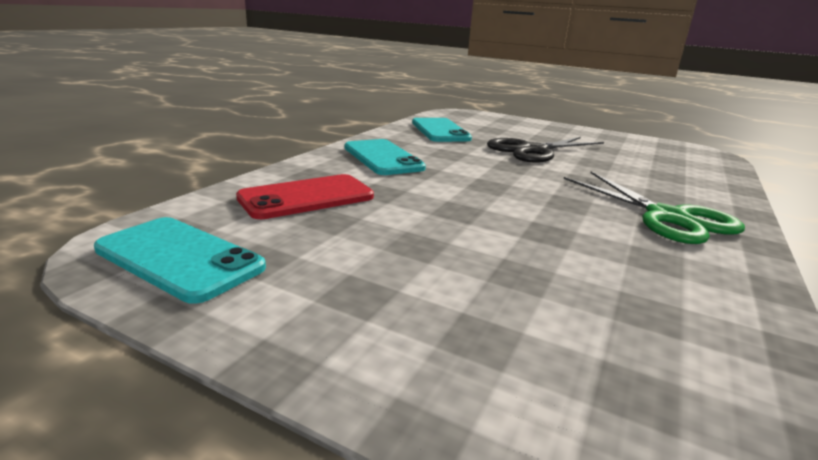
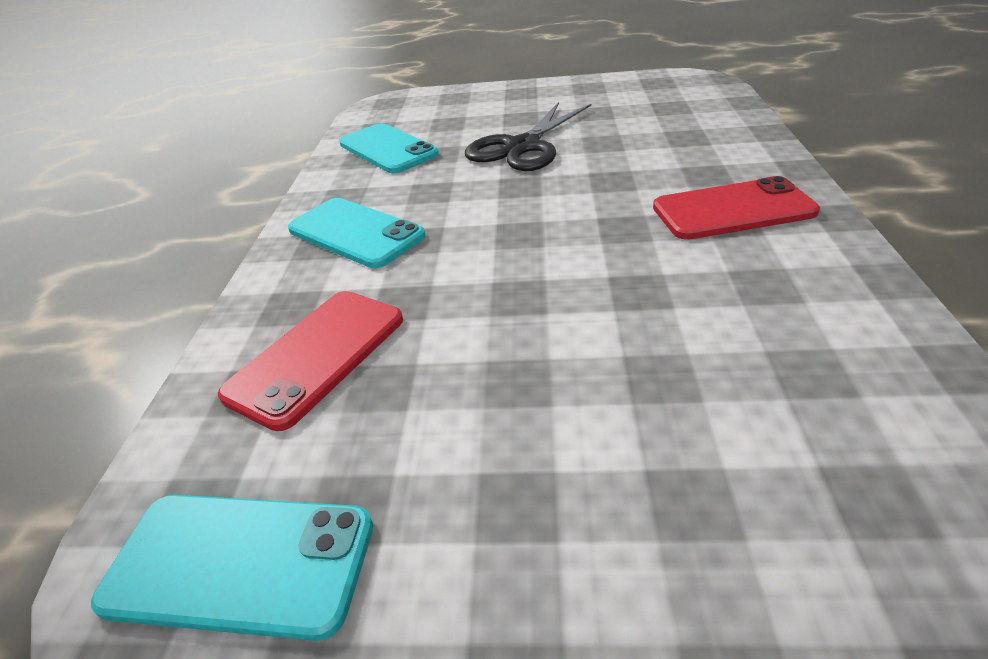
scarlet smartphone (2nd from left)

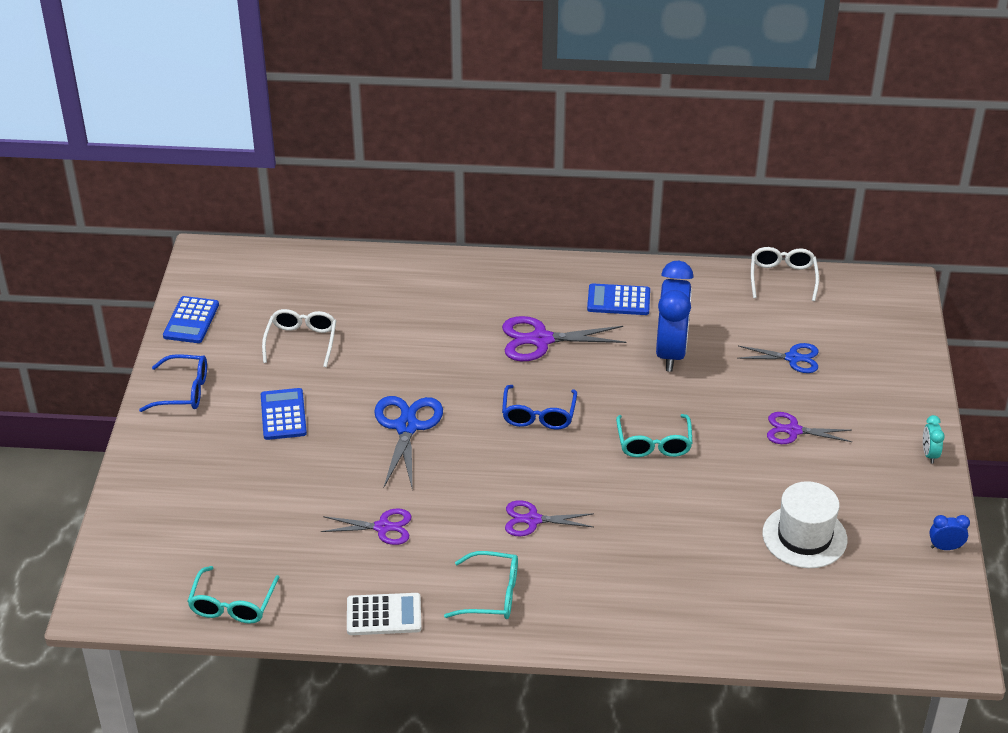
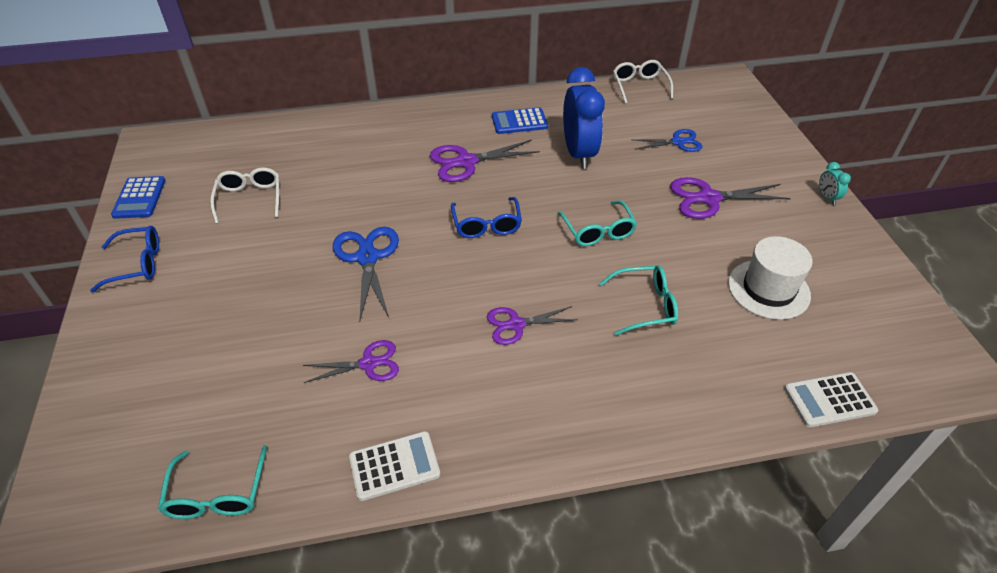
blue calculator (2nd from left in the first image)
turquoise eyeglasses (3rd from left)
royal purple scissors (4th from left)
blue bedside clock (2nd from left in the first image)
snow-white calculator (2nd from left)

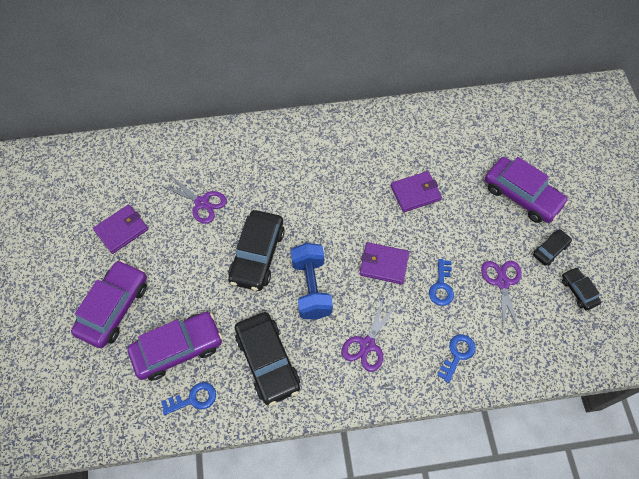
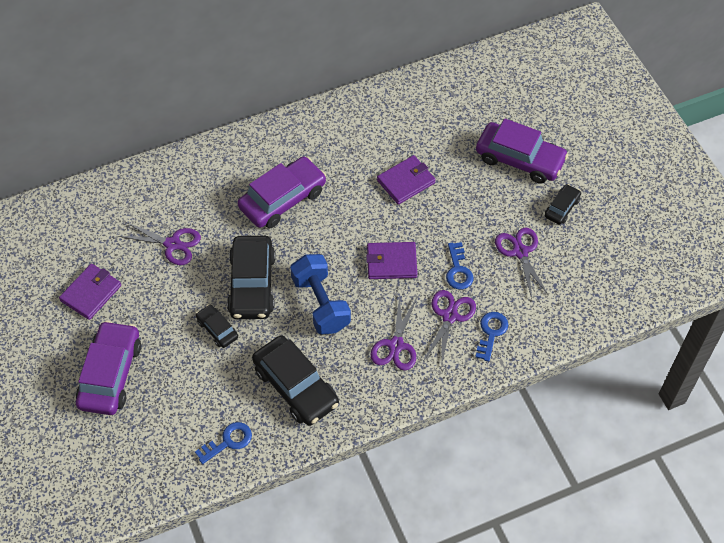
royal purple toy car (2nd from left)
ebony toy car (1st from left)
royal purple scissors (3rd from left)

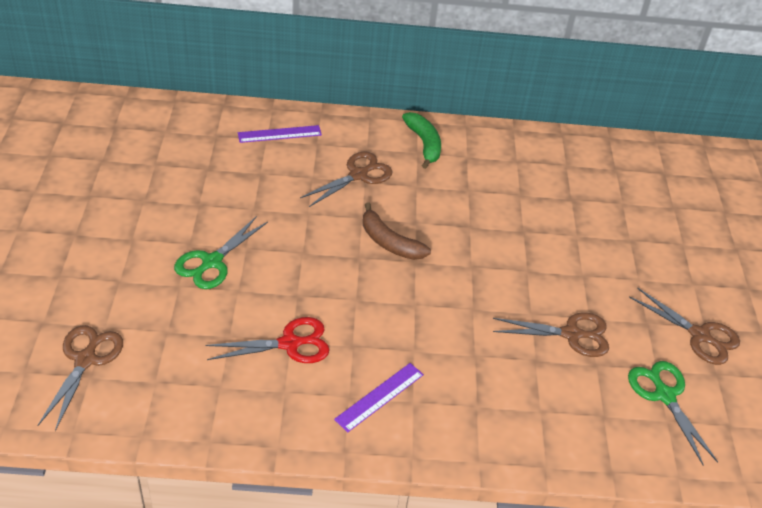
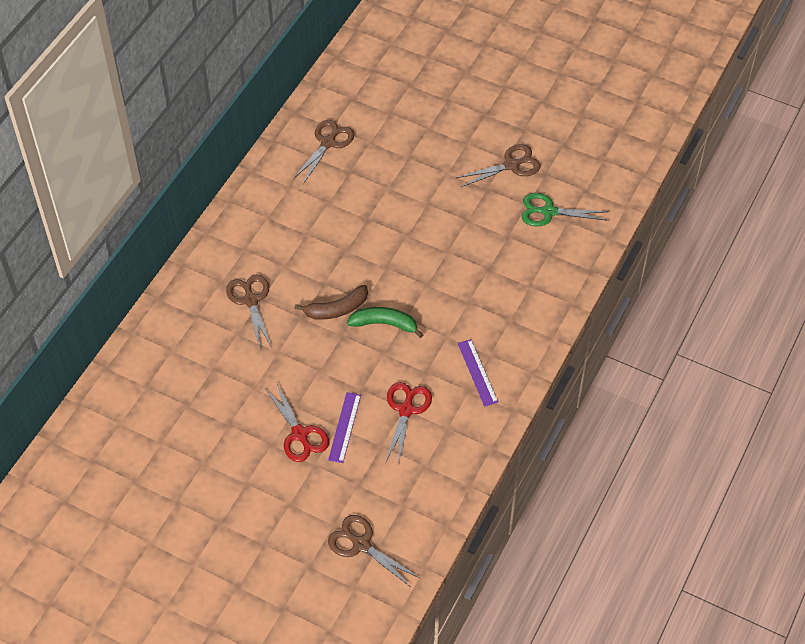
scarlet scissors (1st from left)
royal purple straightedge (1st from left)
leaf-green toy banana
russet scissors (2nd from left)

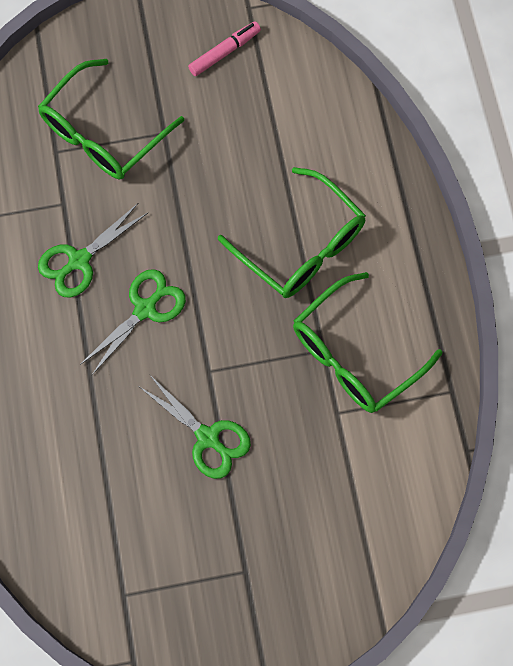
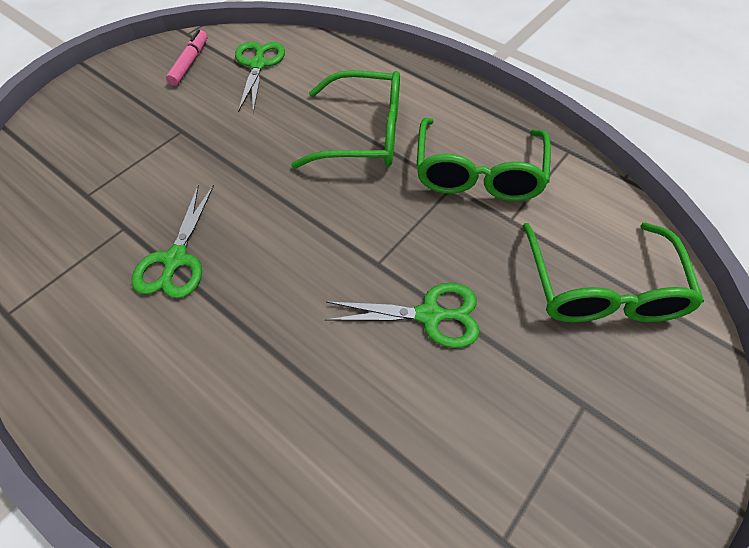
leaf-green eyeglasses (3rd from left)
leaf-green scissors (2nd from left)

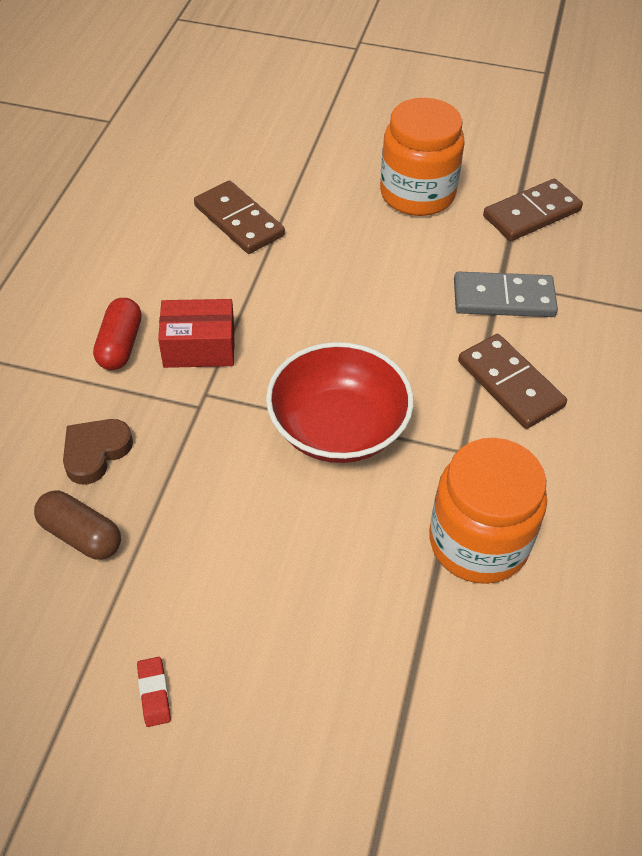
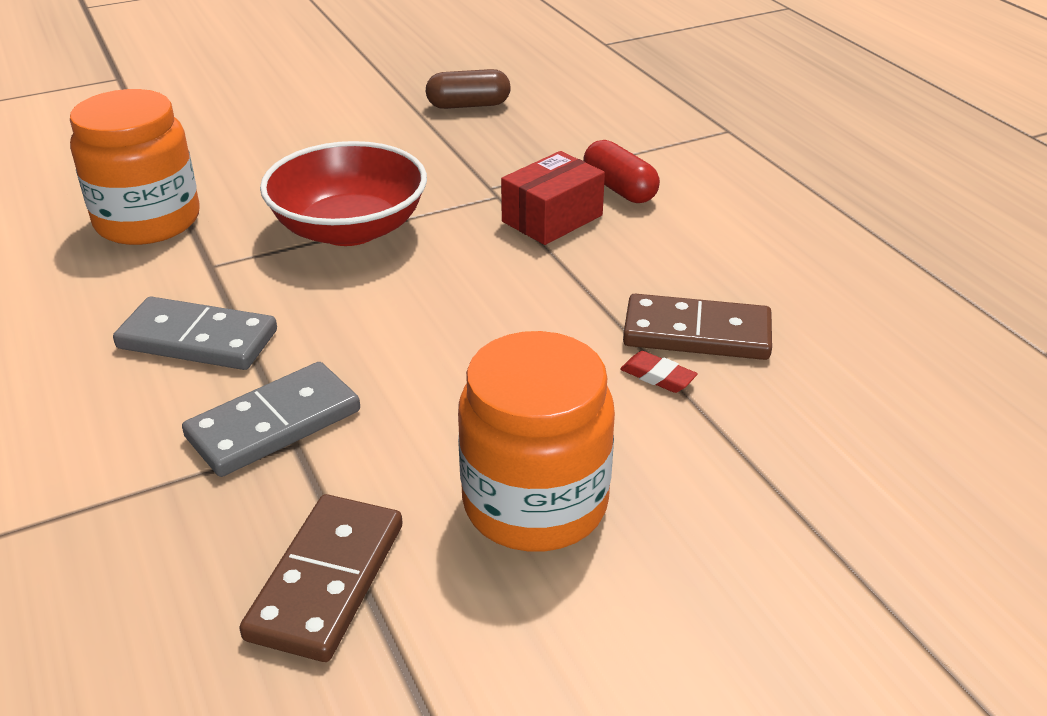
russet love heart
scarlet gum eraser
ash-grey domino piece (1st from left)

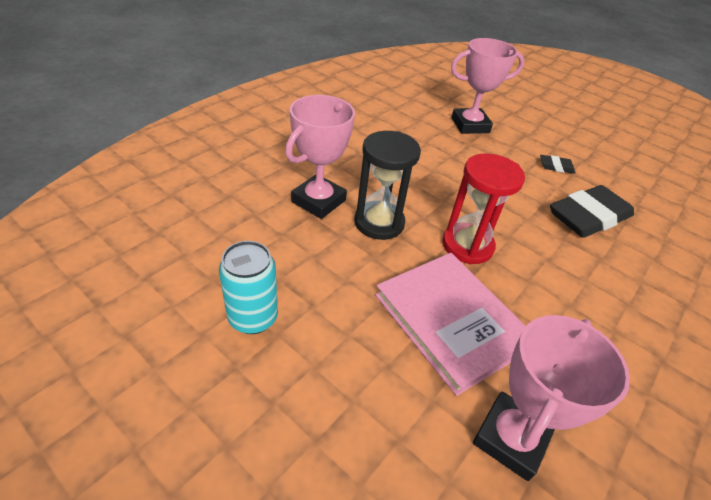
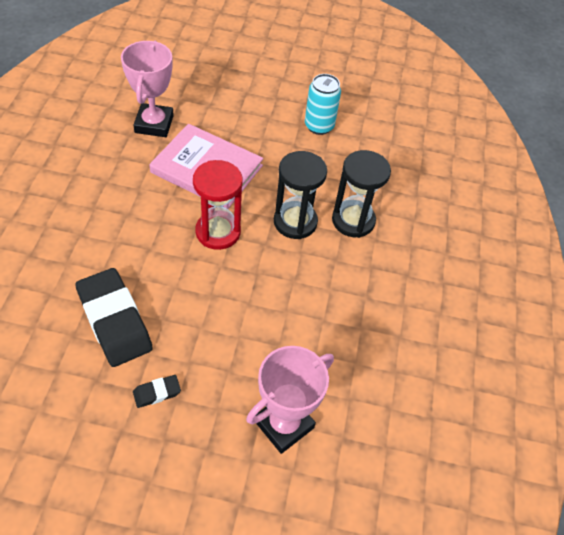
ebony sandglass (2nd from left)
ebony gum eraser (1st from left)

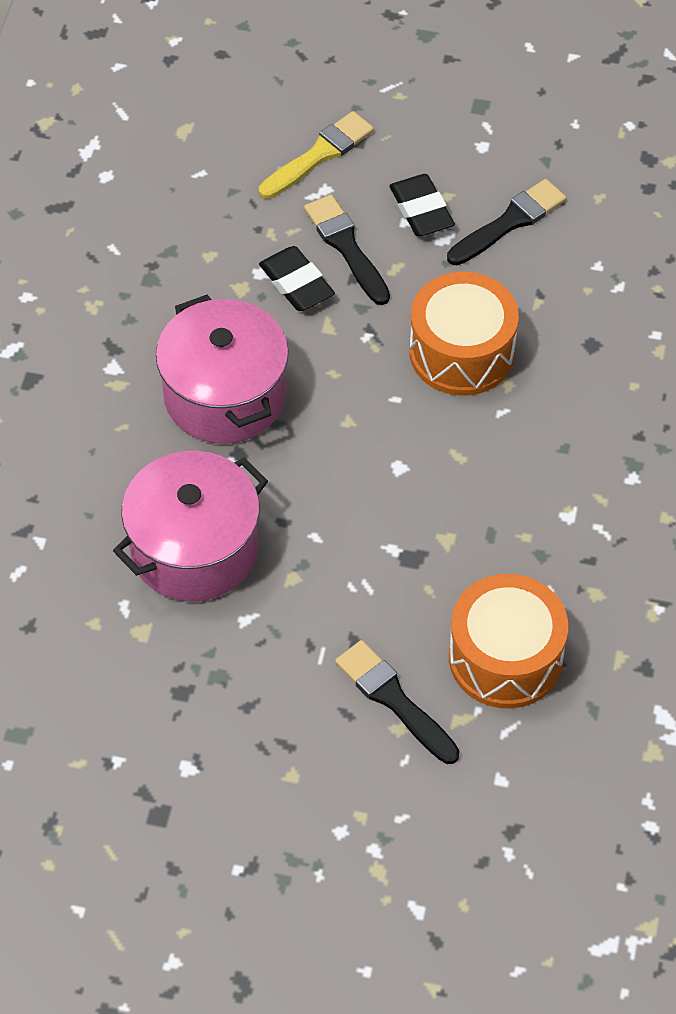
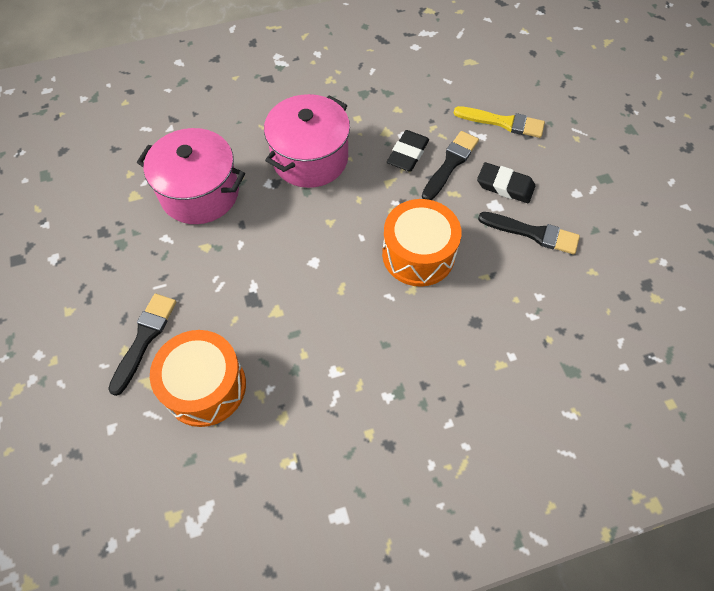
ebony gum eraser (2nd from left)

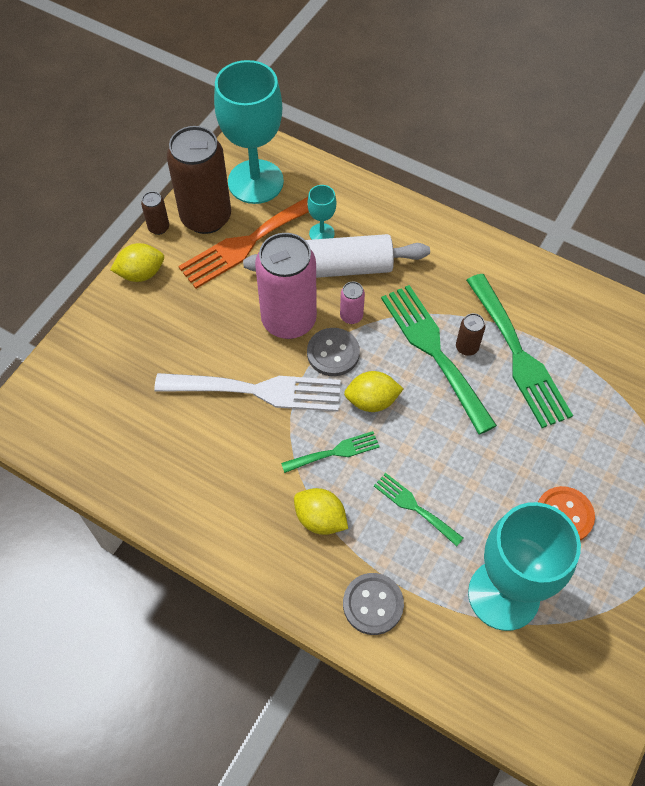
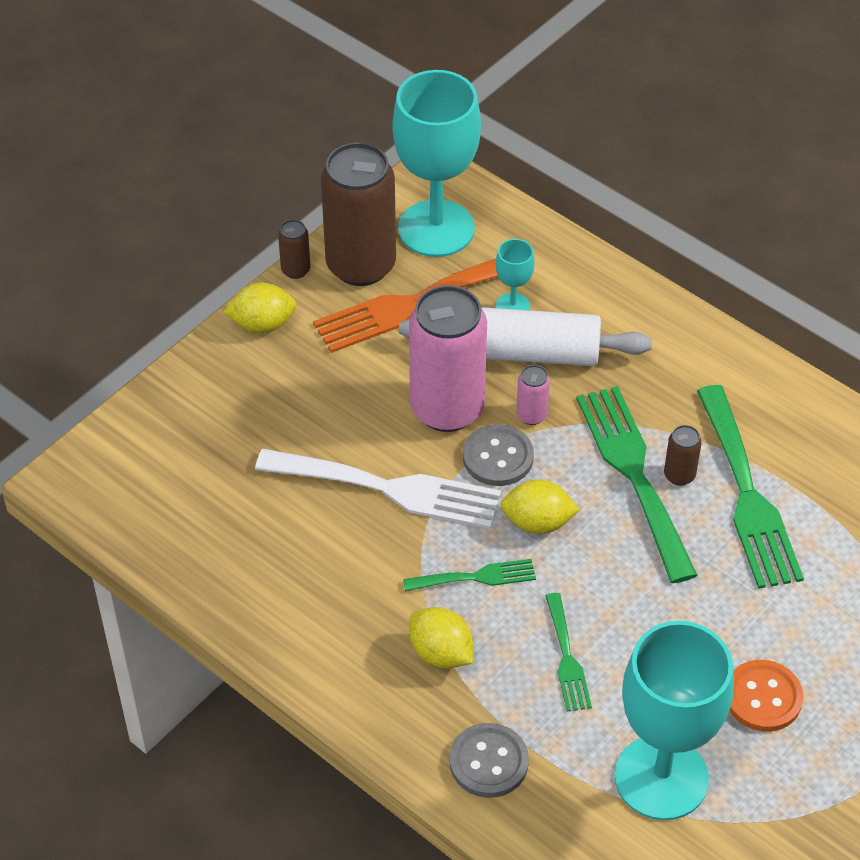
leaf-green table fork (2nd from left)

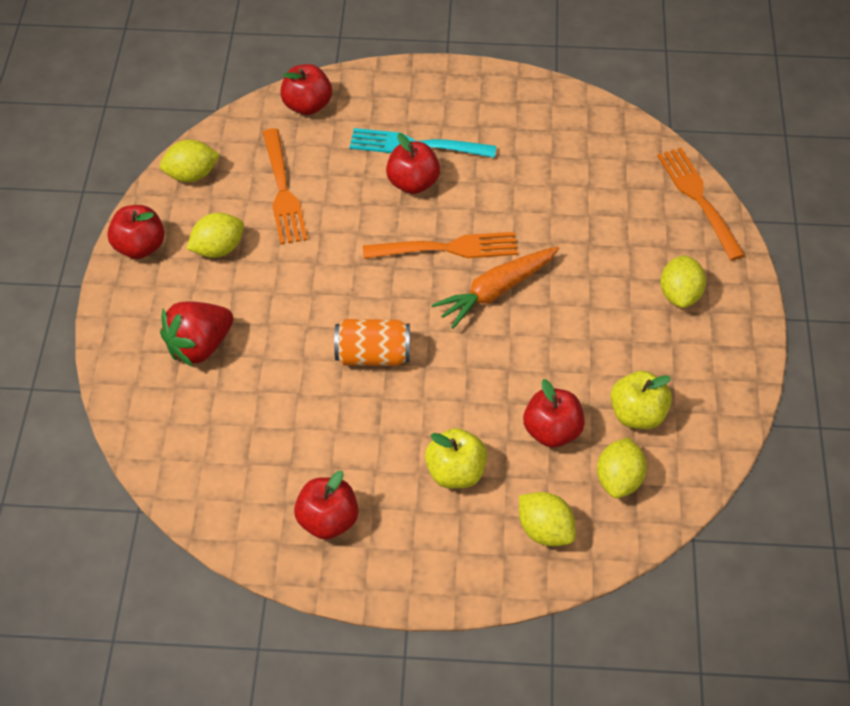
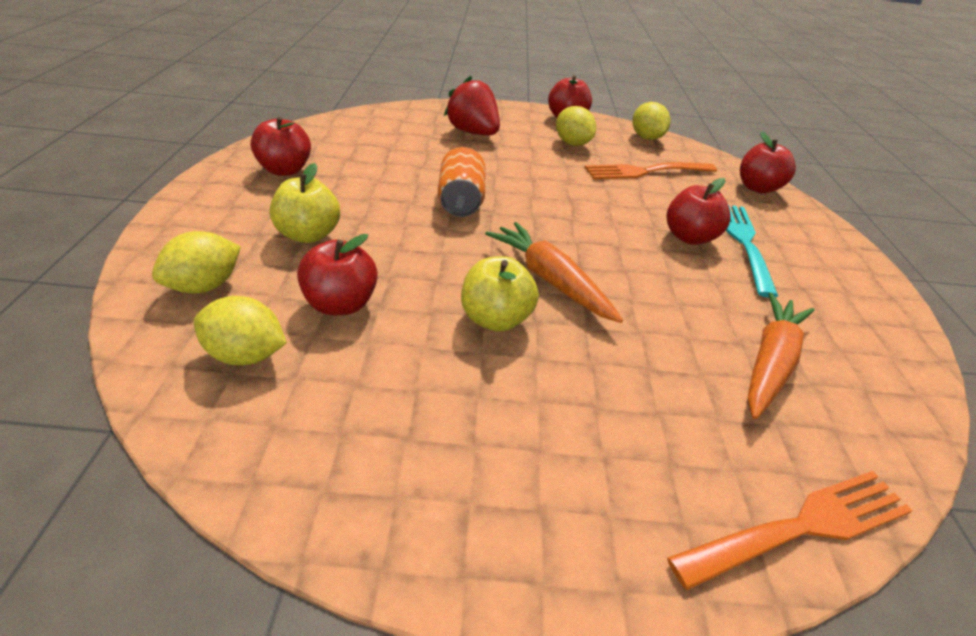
orange table fork (2nd from left in the first image)
yellow toy apple (2nd from left)
yellow toy lemon (5th from left in the first image)
orange toy carrot (2nd from left)

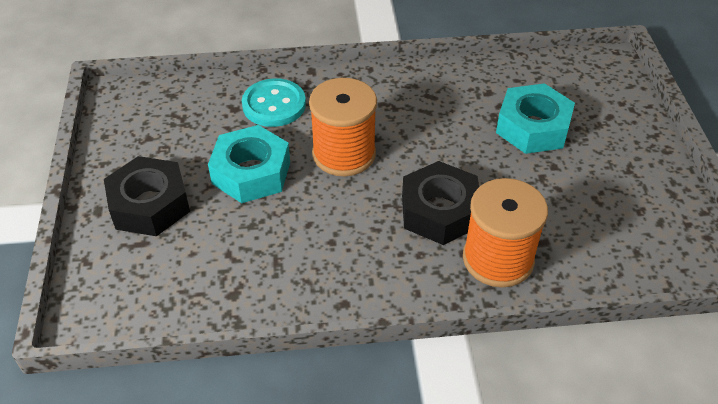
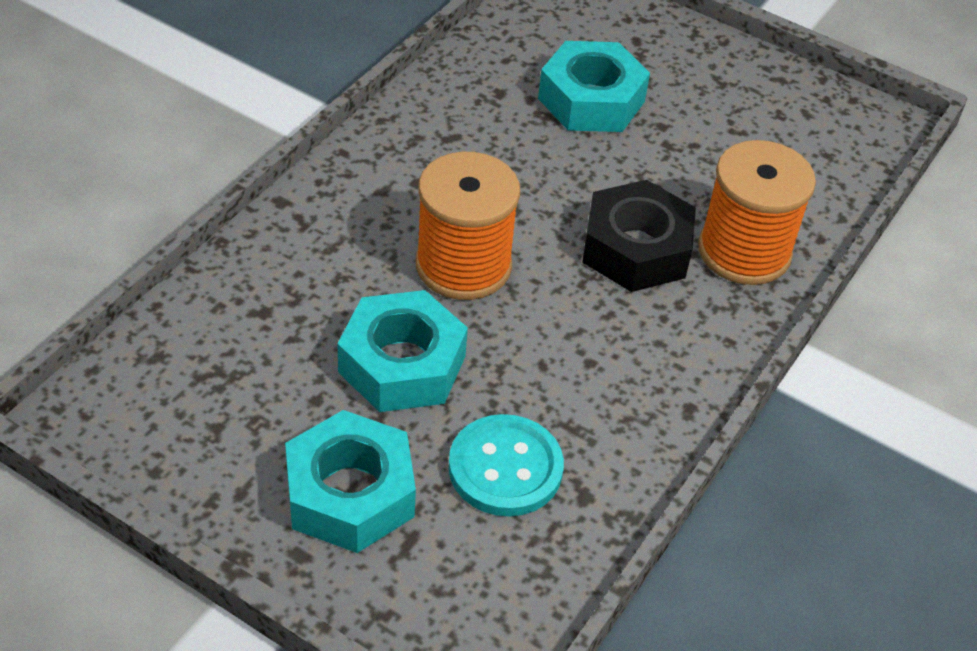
turquoise nut (1st from left)
turquoise shirt button

